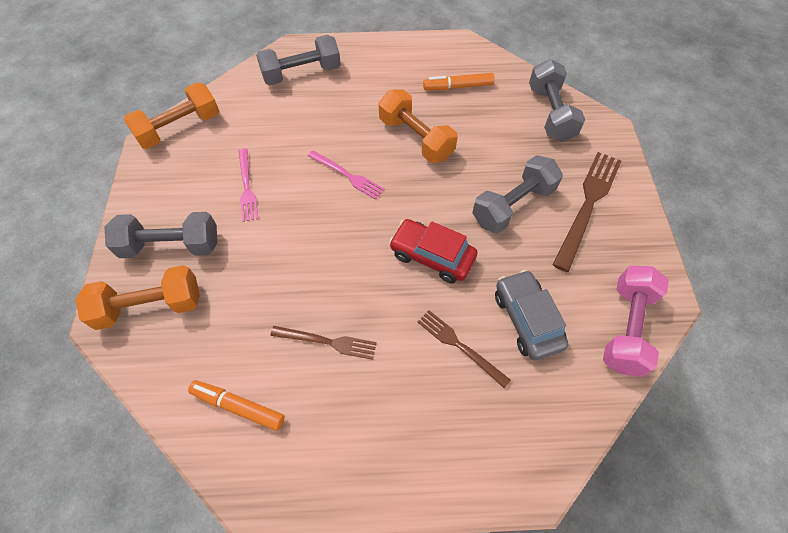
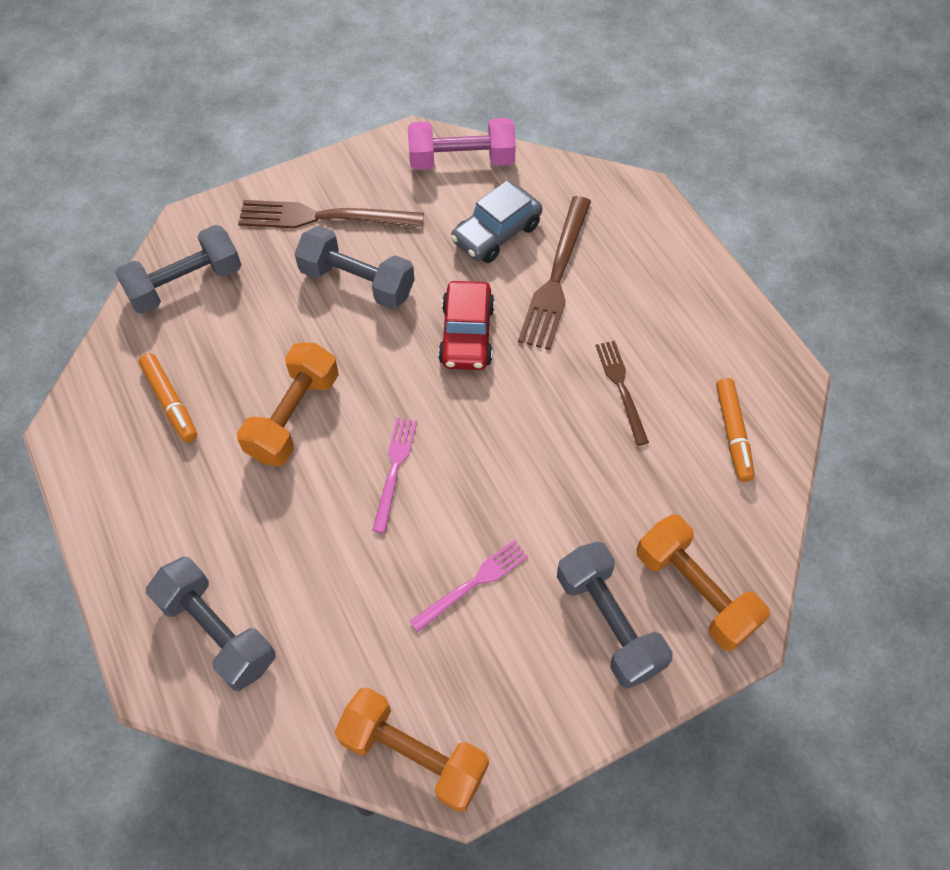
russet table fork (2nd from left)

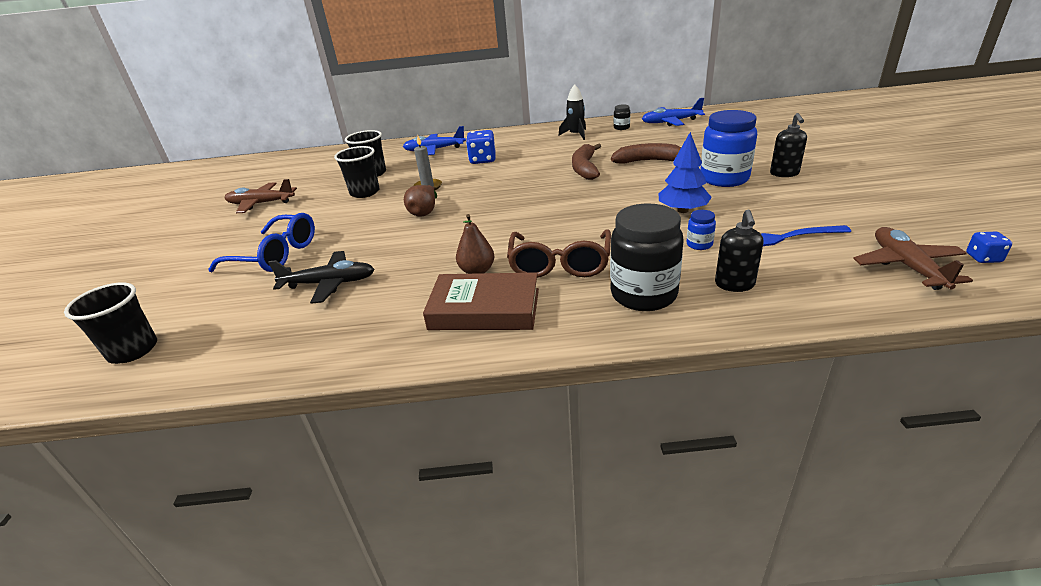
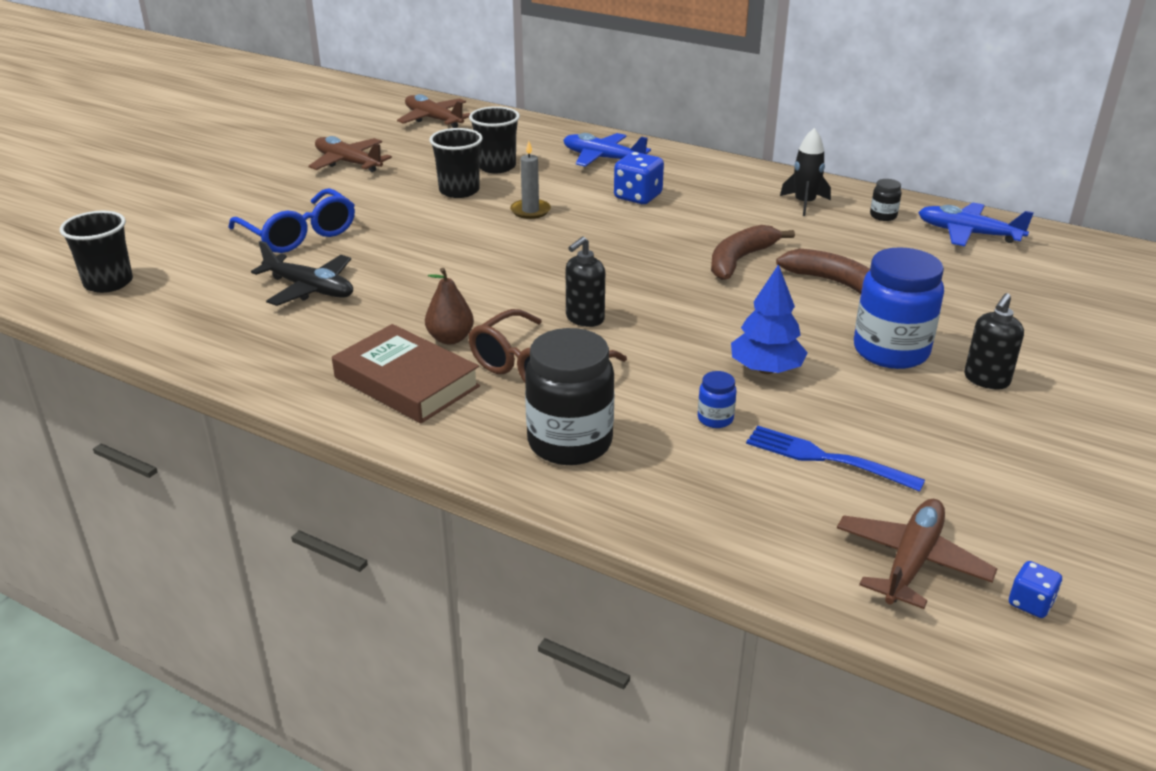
russet pear (1st from left in the first image)
ebony pump bottle (1st from left)
russet plane (2nd from left)

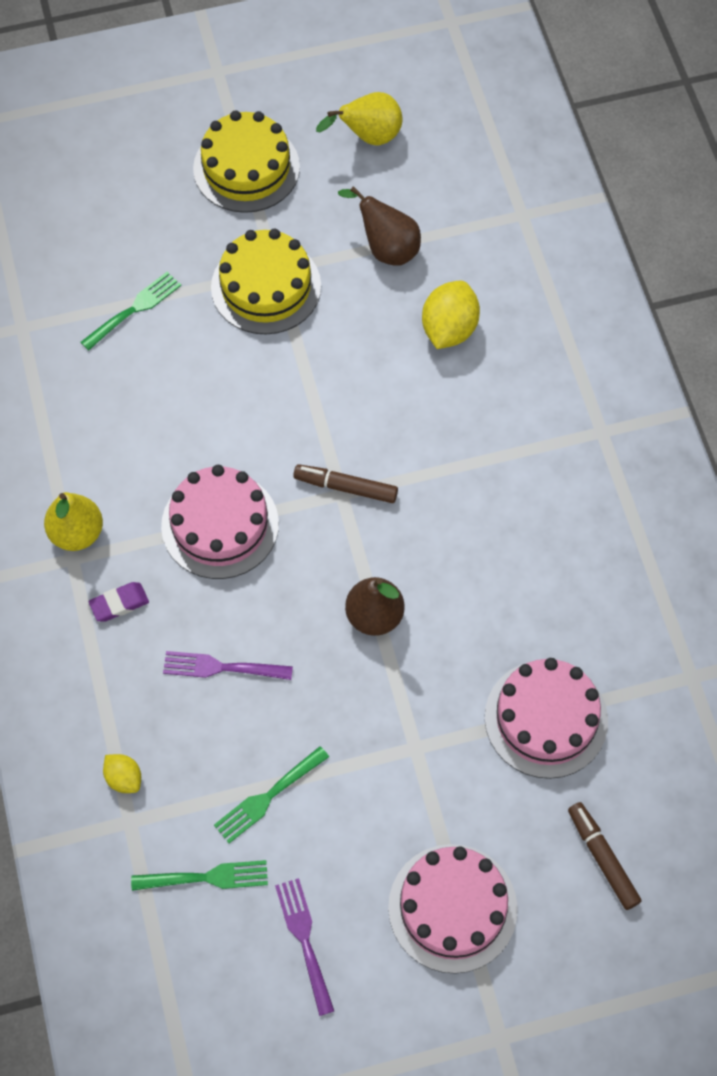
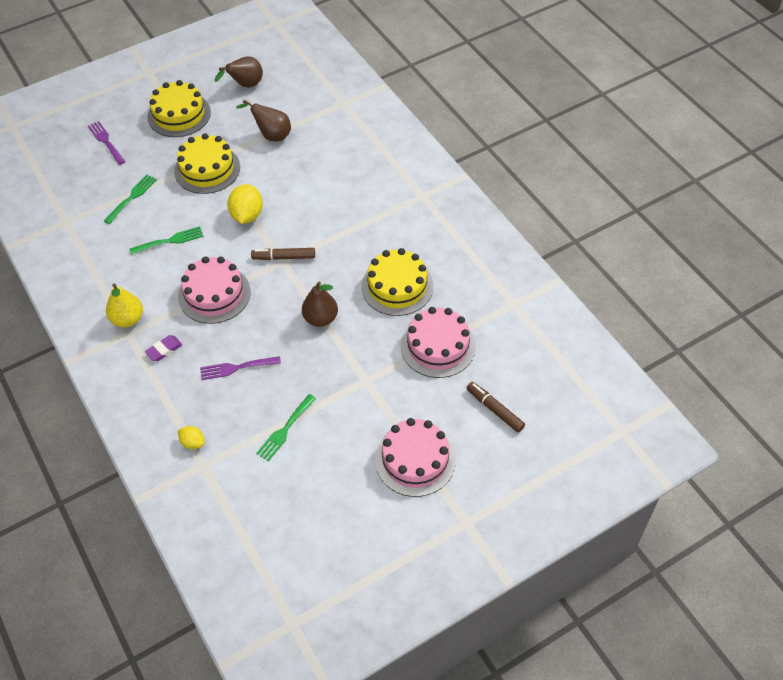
leaf-green table fork (2nd from left)
royal purple table fork (1st from left)
russet pear (1st from left)
yellow toy lemon (2nd from left)
yellow layer cake (3rd from left)

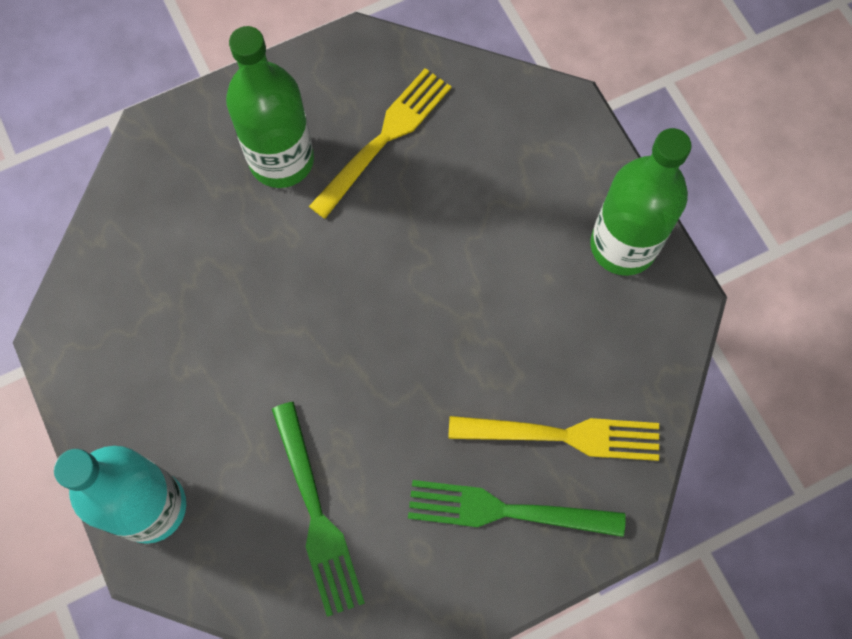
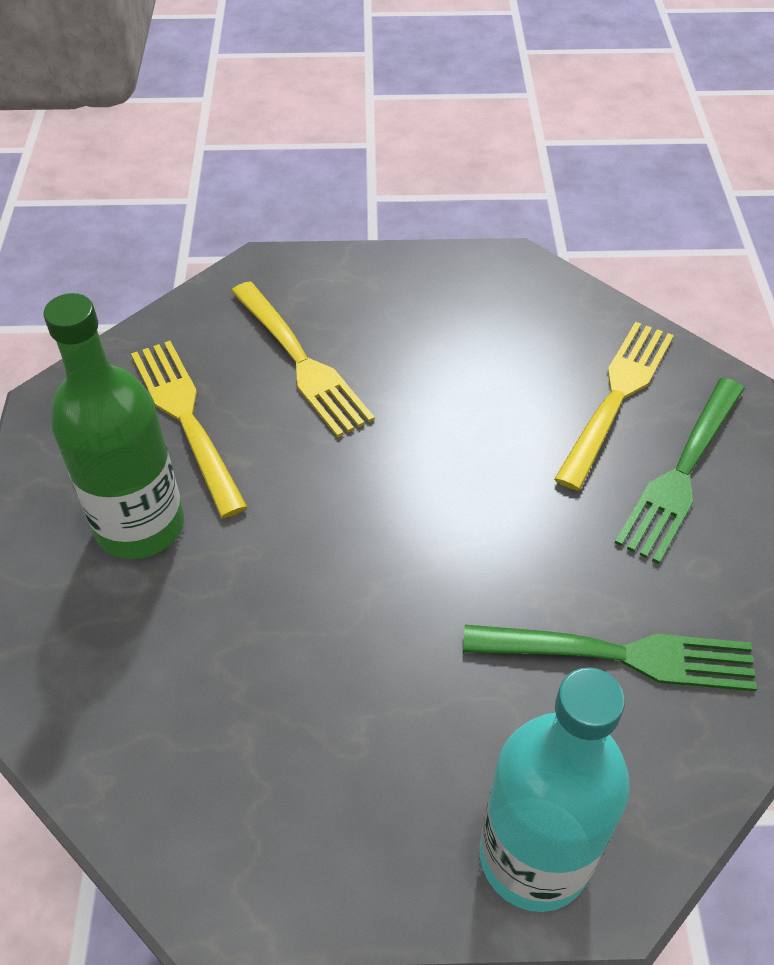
leaf-green bottle (2nd from left in the first image)
yellow table fork (2nd from left)

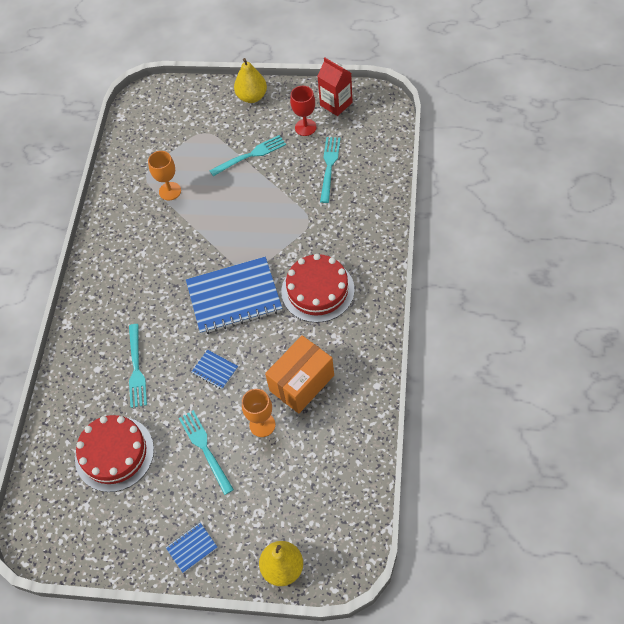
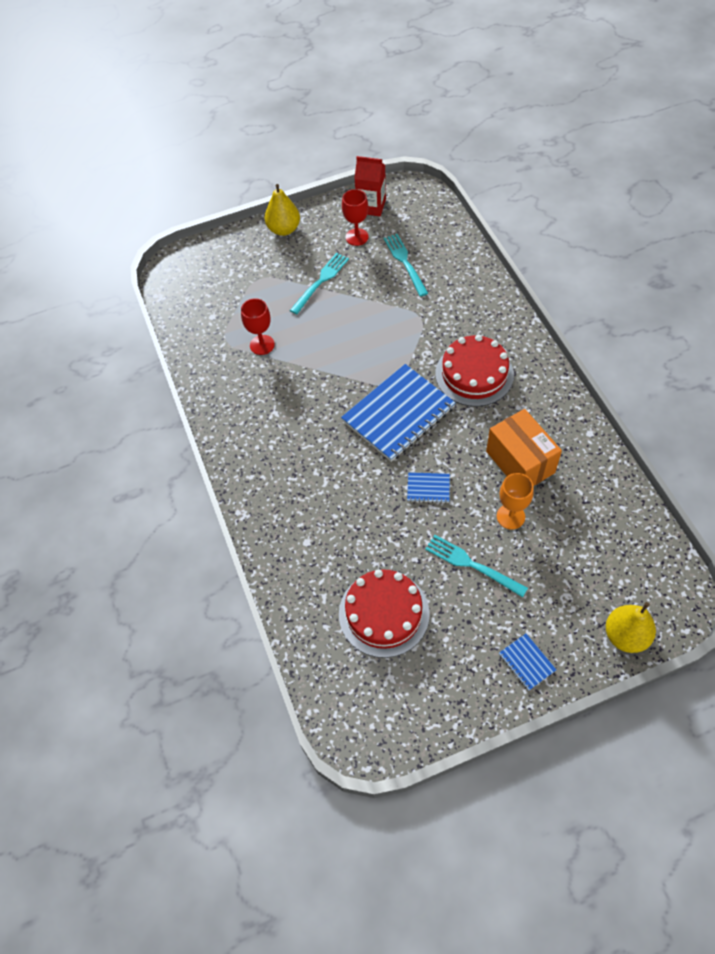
turquoise table fork (1st from left in the first image)
scarlet wine glass (1st from left)
blue exercise book (3rd from left)
orange box

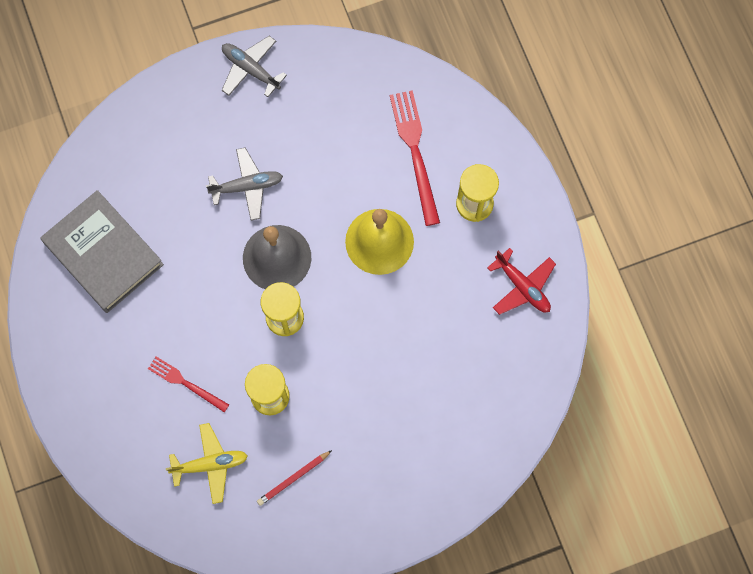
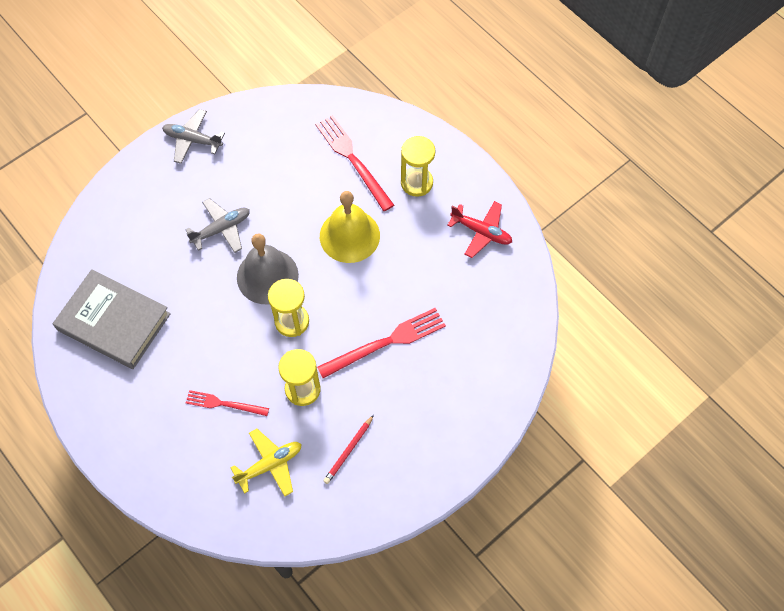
scarlet table fork (3rd from left)

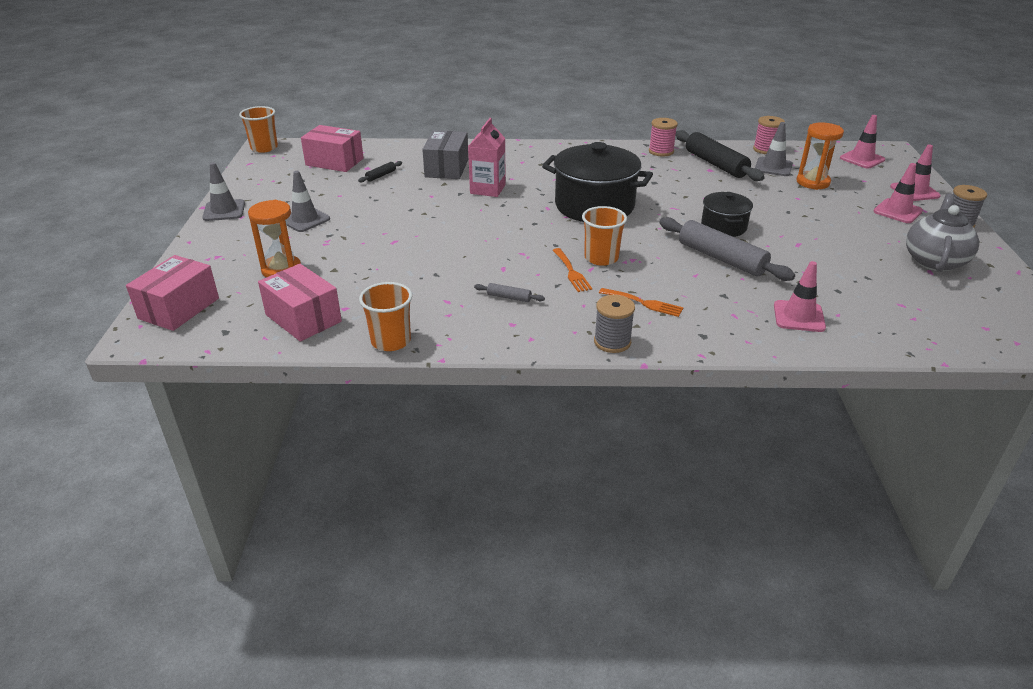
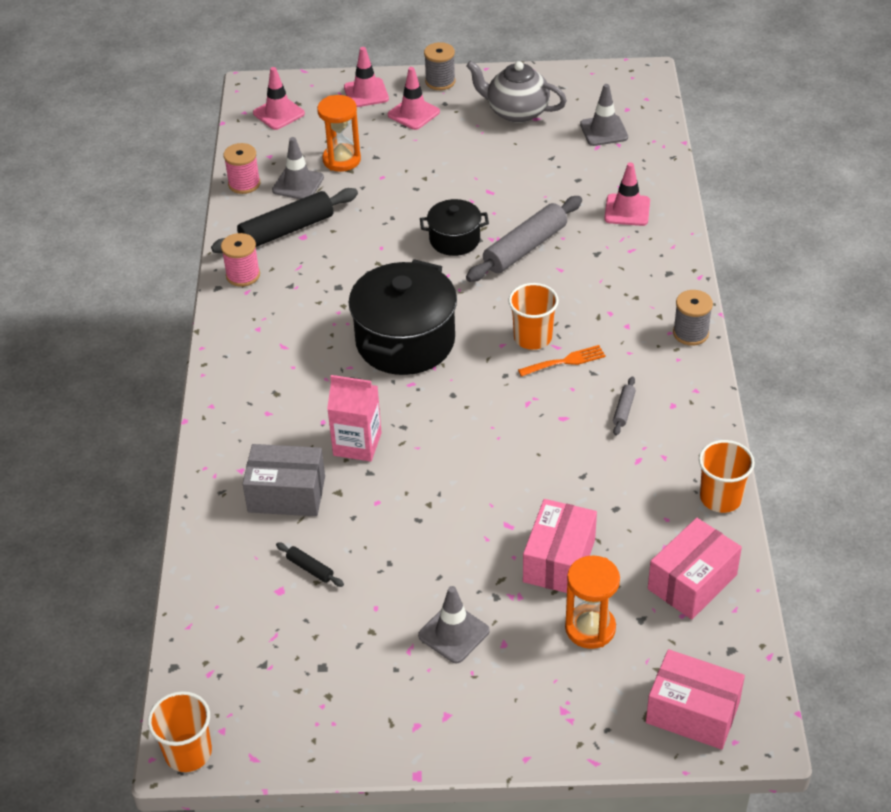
ash-grey traffic cone (3rd from left)
pink box (1st from left)
orange table fork (2nd from left in the first image)

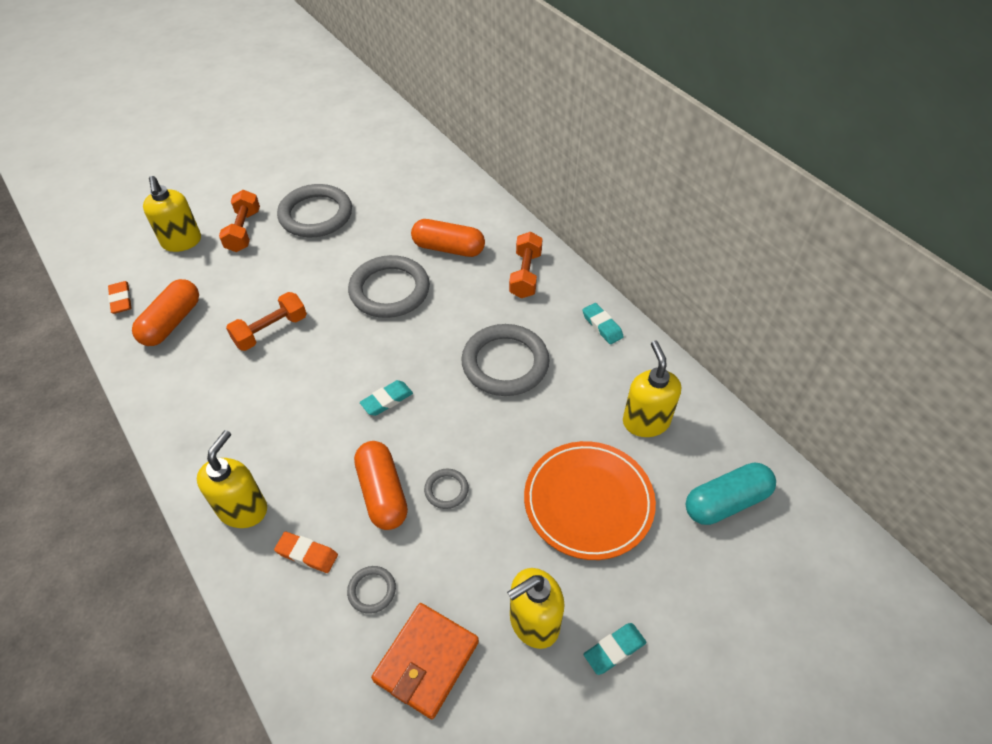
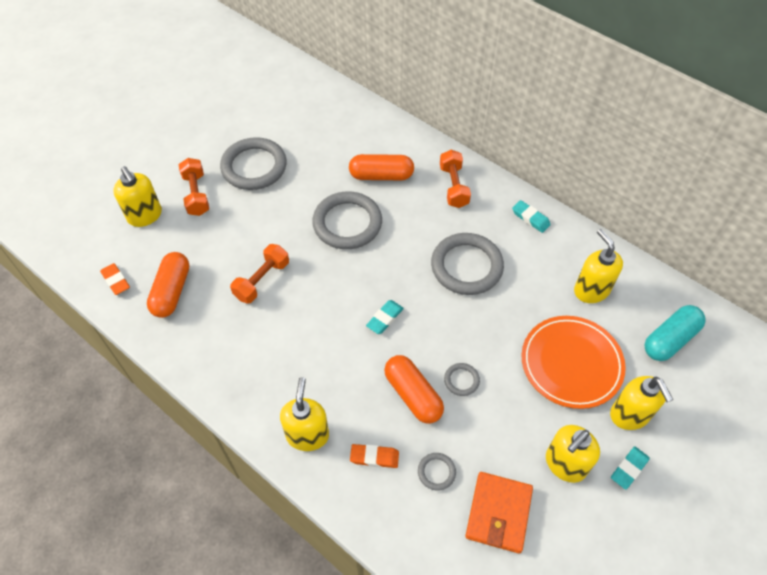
yellow pump bottle (5th from left)

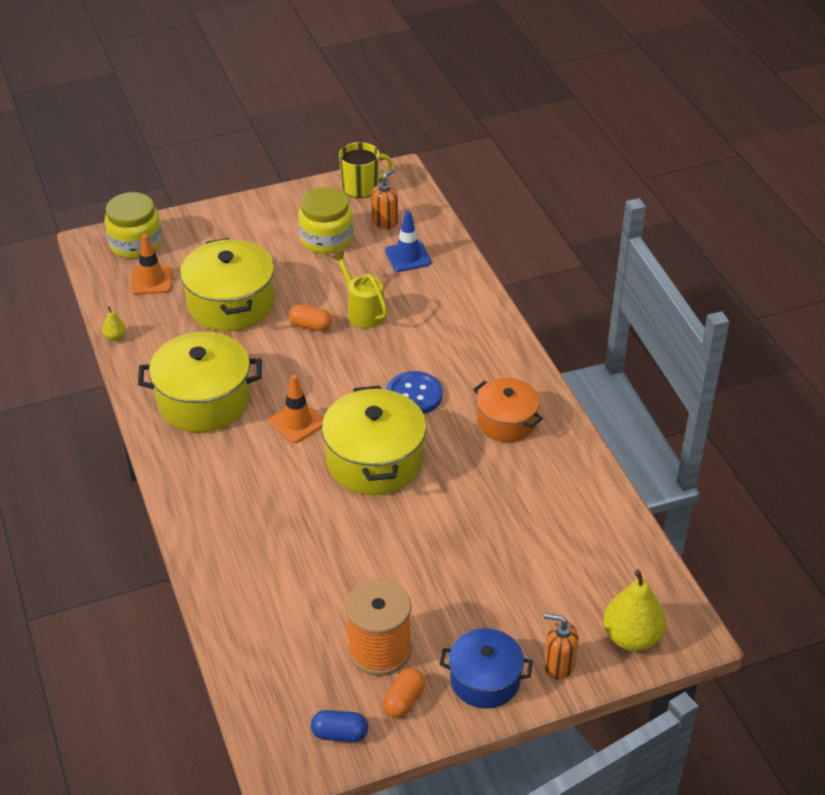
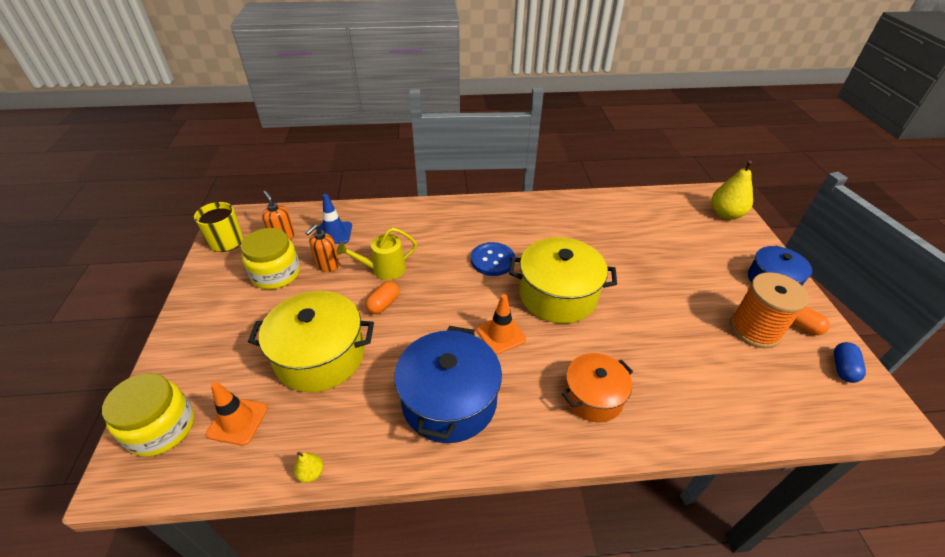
blue cooking pot (1st from left)
orange cooking pot
orange pump bottle (2nd from left)

